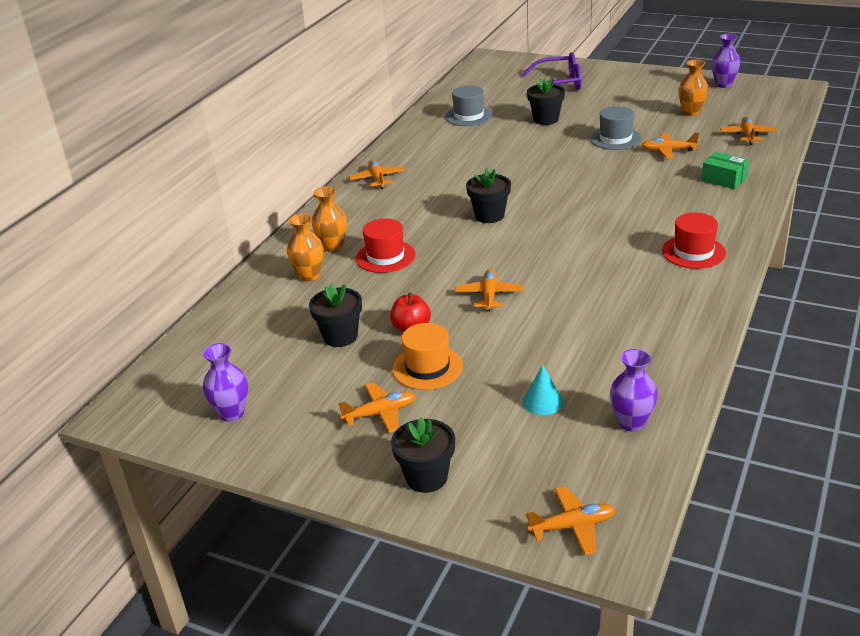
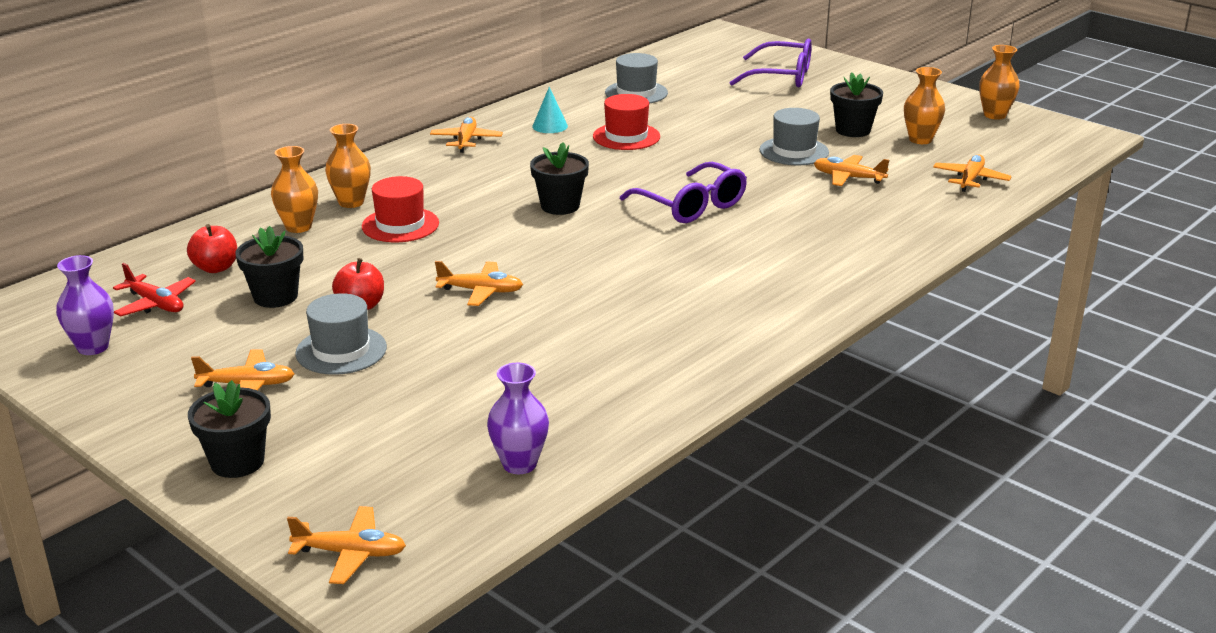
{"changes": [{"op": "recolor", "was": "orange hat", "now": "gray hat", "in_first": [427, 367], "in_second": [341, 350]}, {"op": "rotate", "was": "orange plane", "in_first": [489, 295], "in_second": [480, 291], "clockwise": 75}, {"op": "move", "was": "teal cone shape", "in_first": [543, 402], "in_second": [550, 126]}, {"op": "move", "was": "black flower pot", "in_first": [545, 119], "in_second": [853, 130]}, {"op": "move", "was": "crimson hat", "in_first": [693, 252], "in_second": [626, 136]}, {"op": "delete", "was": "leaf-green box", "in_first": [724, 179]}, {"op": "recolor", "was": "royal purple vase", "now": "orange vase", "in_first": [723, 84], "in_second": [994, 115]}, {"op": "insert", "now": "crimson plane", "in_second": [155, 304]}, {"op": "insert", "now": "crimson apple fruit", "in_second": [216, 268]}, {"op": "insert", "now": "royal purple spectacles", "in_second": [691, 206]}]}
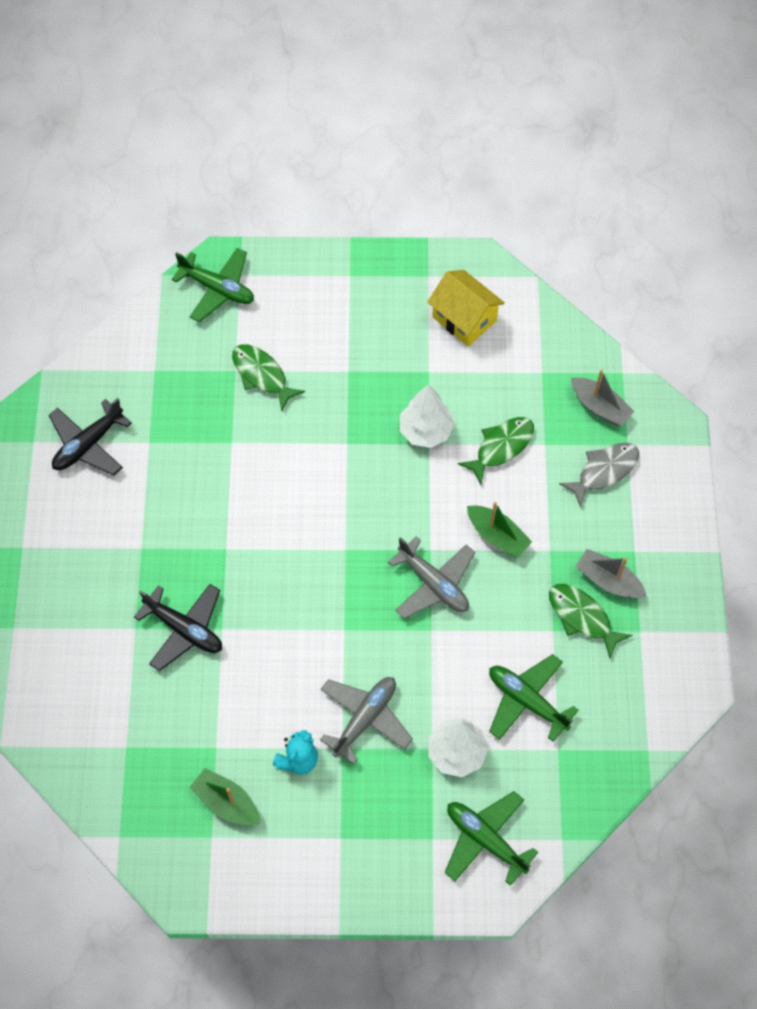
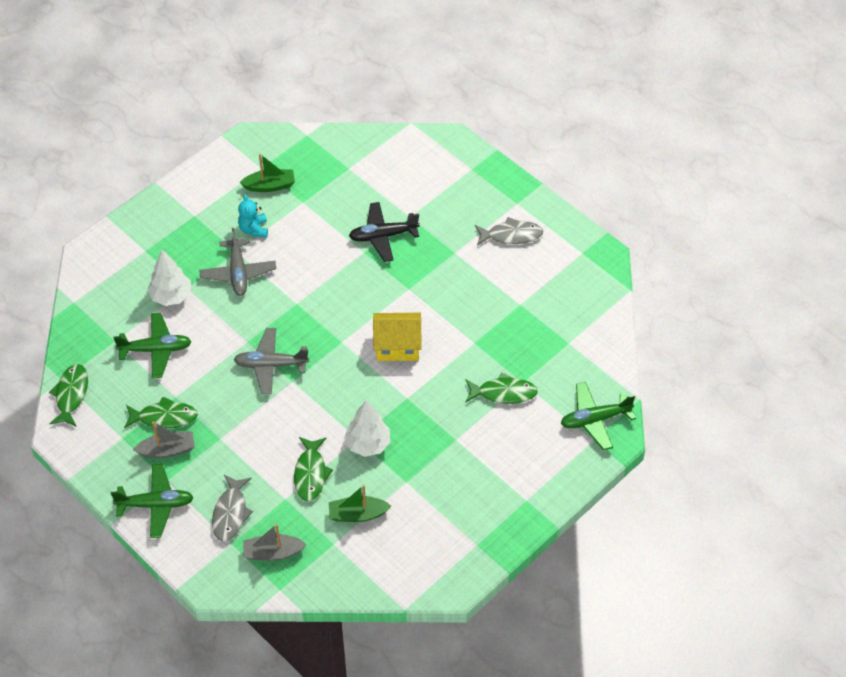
{"changes": [{"op": "delete", "was": "black plane", "in_first": [88, 444]}, {"op": "move", "was": "bright yellow toy house", "in_first": [464, 319], "in_second": [397, 346]}, {"op": "move", "was": "leaf-green plane", "in_first": [485, 839], "in_second": [155, 504]}, {"op": "move", "was": "leaf-green sailboat", "in_first": [497, 536], "in_second": [357, 514]}, {"op": "insert", "now": "leaf-green fish figure", "in_second": [71, 394]}, {"op": "insert", "now": "gray fish figure", "in_second": [511, 235]}]}
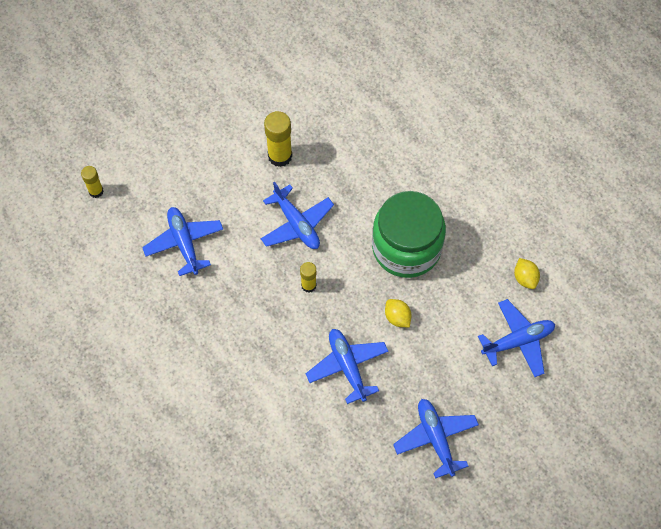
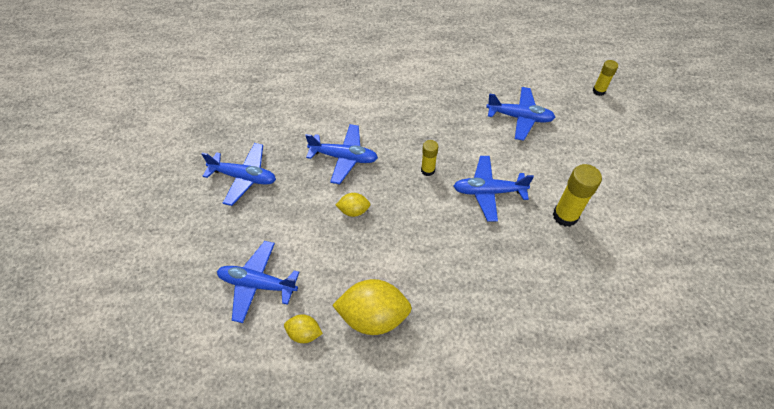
{"changes": [{"op": "delete", "was": "leaf-green jar", "in_first": [406, 247]}, {"op": "rotate", "was": "royal blue plane", "in_first": [518, 341], "in_second": [257, 284], "clockwise": 90}, {"op": "insert", "now": "bright yellow toy lemon", "in_second": [373, 316]}]}
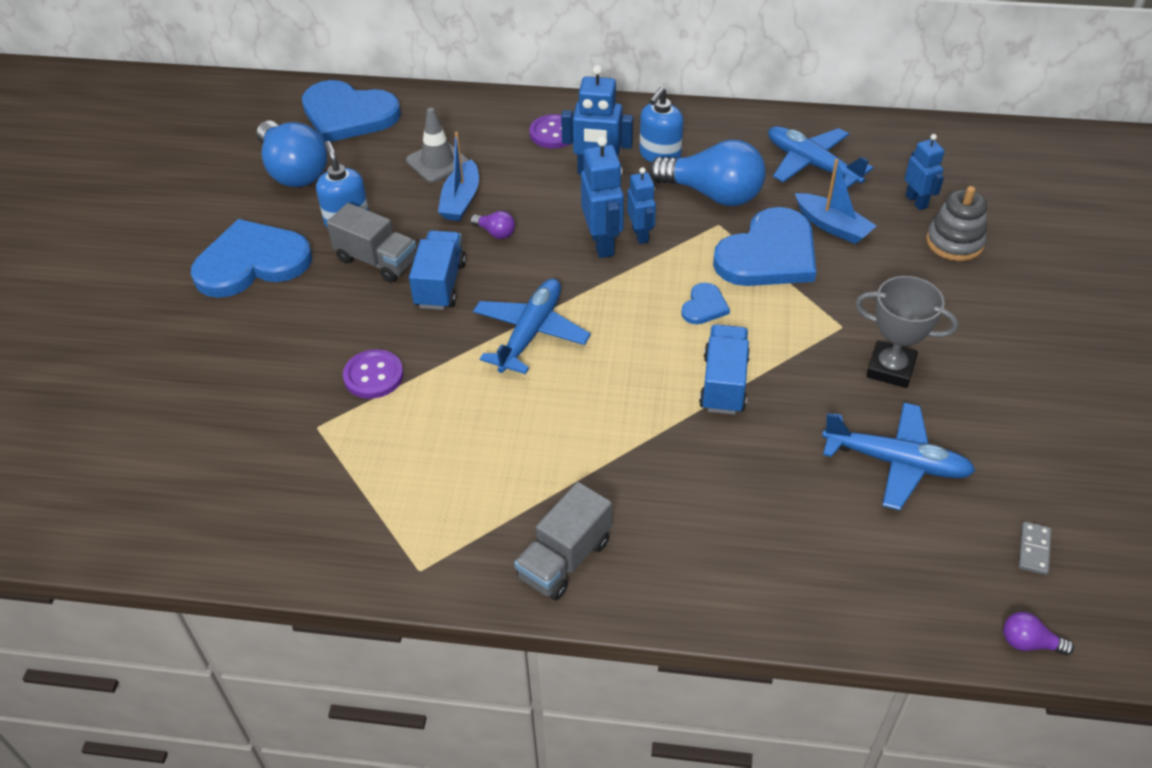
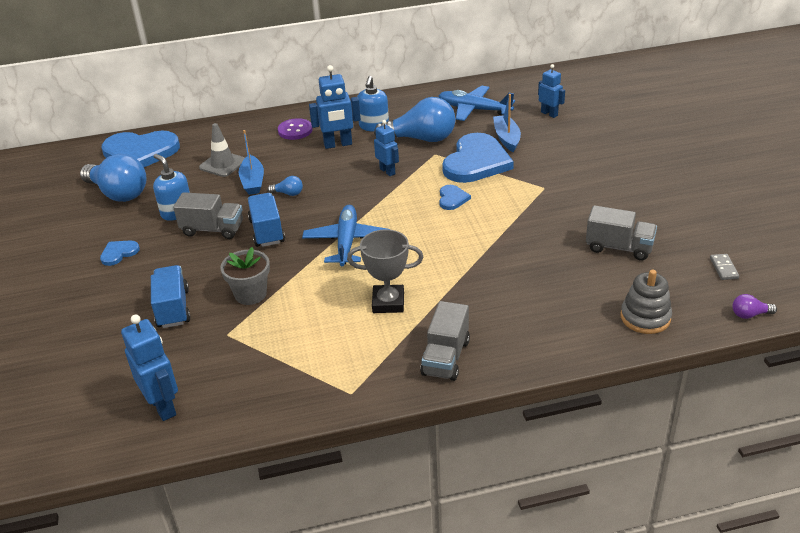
{"changes": [{"op": "resize", "was": "royal blue heart shape", "in_first": [252, 262], "in_second": [119, 253], "ratio": 0.45}, {"op": "replace", "was": "royal purple shirt button", "now": "gray flower pot", "in_first": [373, 376], "in_second": [250, 294]}, {"op": "recolor", "was": "royal purple light bulb", "now": "royal blue light bulb", "in_first": [495, 232], "in_second": [288, 193]}, {"op": "move", "was": "royal blue robot figure", "in_first": [602, 243], "in_second": [163, 406]}, {"op": "move", "was": "royal blue lorry", "in_first": [723, 384], "in_second": [173, 308]}, {"op": "rotate", "was": "royal blue sailboat", "in_first": [832, 226], "in_second": [506, 138], "clockwise": -120}, {"op": "replace", "was": "royal blue plane", "now": "gray lorry", "in_first": [896, 462], "in_second": [619, 247]}, {"op": "move", "was": "gray award cup", "in_first": [890, 368], "in_second": [388, 302]}, {"op": "move", "was": "gray stacking rings", "in_first": [954, 242], "in_second": [645, 317]}]}
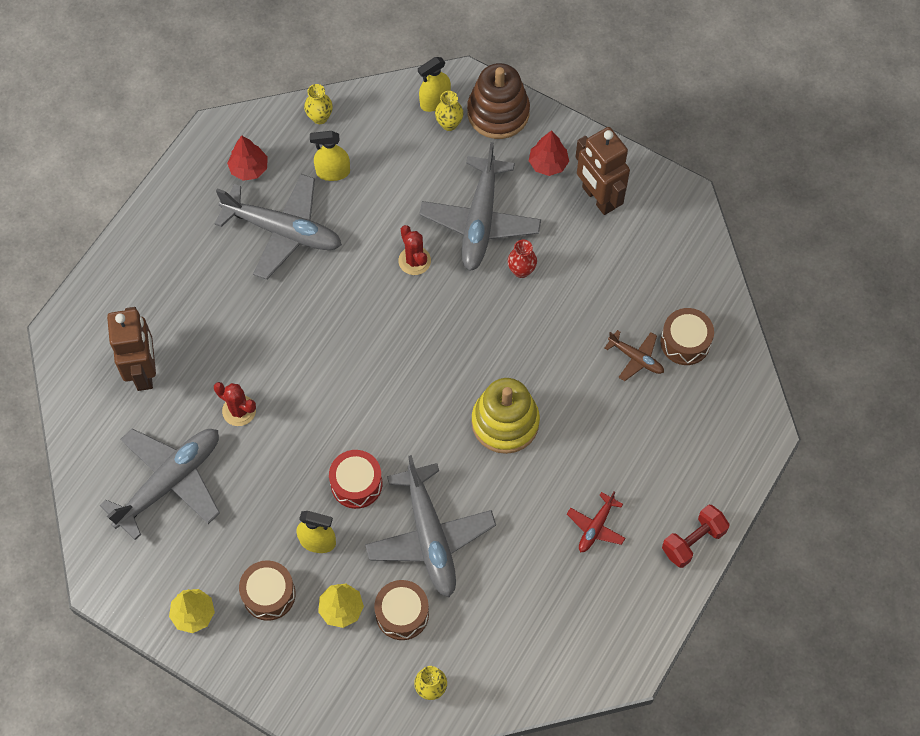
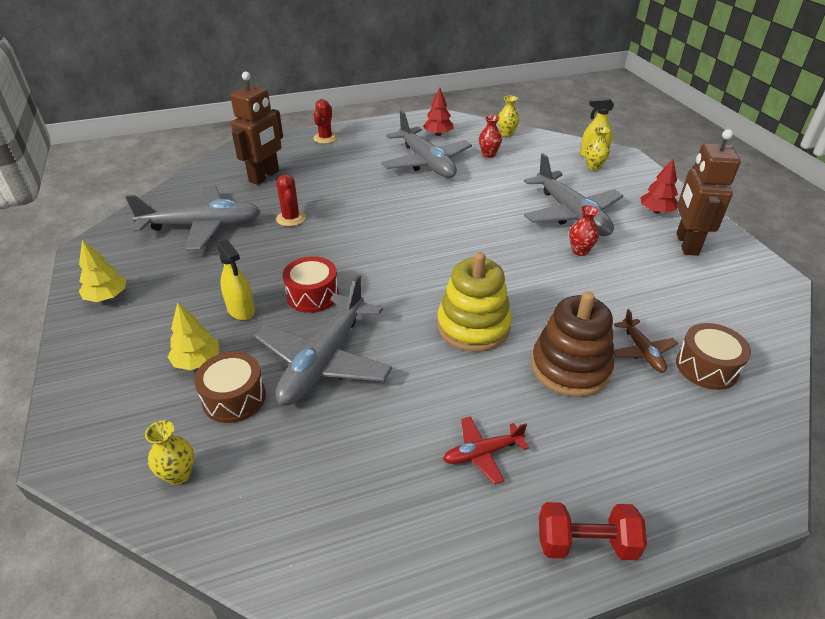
{"changes": [{"op": "delete", "was": "dark brown drum", "in_first": [269, 594]}, {"op": "replace", "was": "bright yellow spray cleaner", "now": "crimson vase", "in_first": [333, 172], "in_second": [488, 154]}, {"op": "move", "was": "crimson cactus", "in_first": [414, 261], "in_second": [325, 138]}, {"op": "rotate", "was": "gray plane", "in_first": [480, 221], "in_second": [571, 214], "clockwise": -75}, {"op": "move", "was": "dark brown stacking rings", "in_first": [498, 112], "in_second": [570, 367]}]}
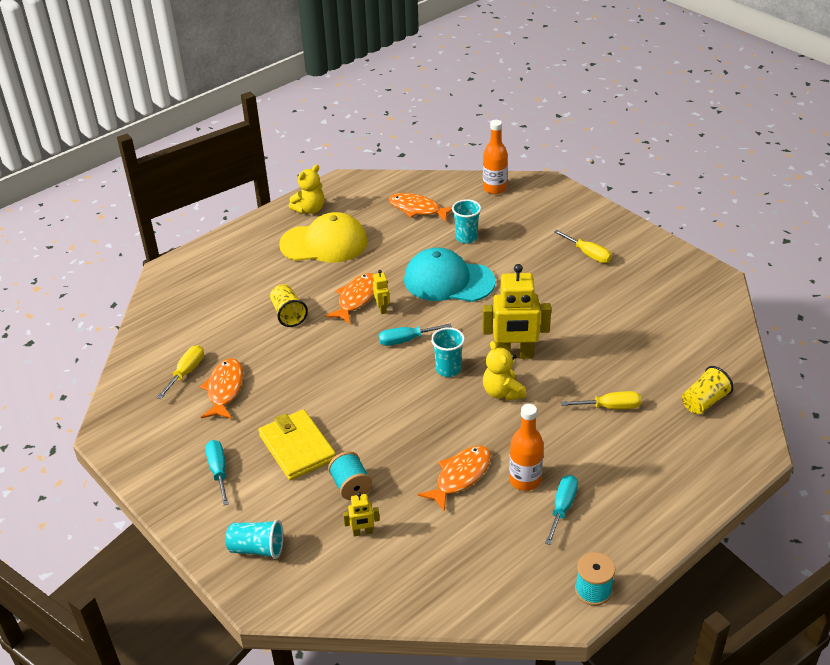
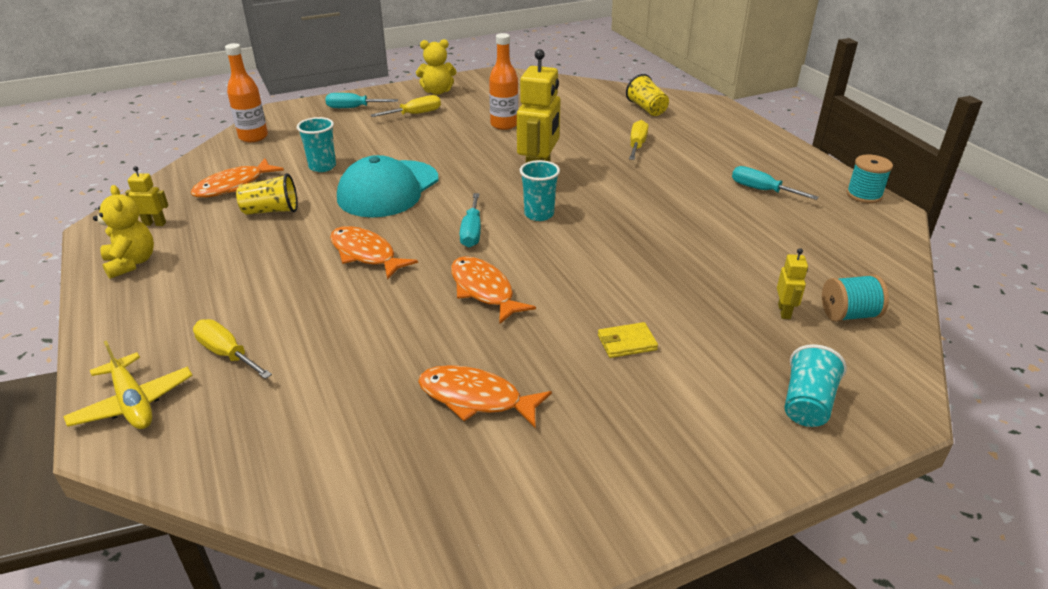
{"changes": [{"op": "move", "was": "bright yellow screwdriver", "in_first": [186, 372], "in_second": [227, 354]}, {"op": "move", "was": "teal screwdriver", "in_first": [218, 471], "in_second": [353, 108]}, {"op": "resize", "was": "bright yellow billfold", "in_first": [297, 447], "in_second": [626, 343], "ratio": 0.5}, {"op": "move", "was": "bright yellow beaker", "in_first": [288, 314], "in_second": [271, 211]}, {"op": "delete", "was": "bright yellow baseball cap", "in_first": [324, 243]}, {"op": "move", "was": "teal bobbin", "in_first": [351, 486], "in_second": [848, 315]}, {"op": "move", "was": "bright yellow robot figure", "in_first": [382, 308], "in_second": [154, 224]}, {"op": "move", "was": "orange fish figure", "in_first": [460, 476], "in_second": [484, 290]}, {"op": "move", "was": "bright yellow teddy", "in_first": [502, 392], "in_second": [437, 91]}, {"op": "move", "was": "orange bottle", "in_first": [525, 480], "in_second": [504, 125]}, {"op": "insert", "now": "bright yellow plane", "in_second": [133, 403]}]}
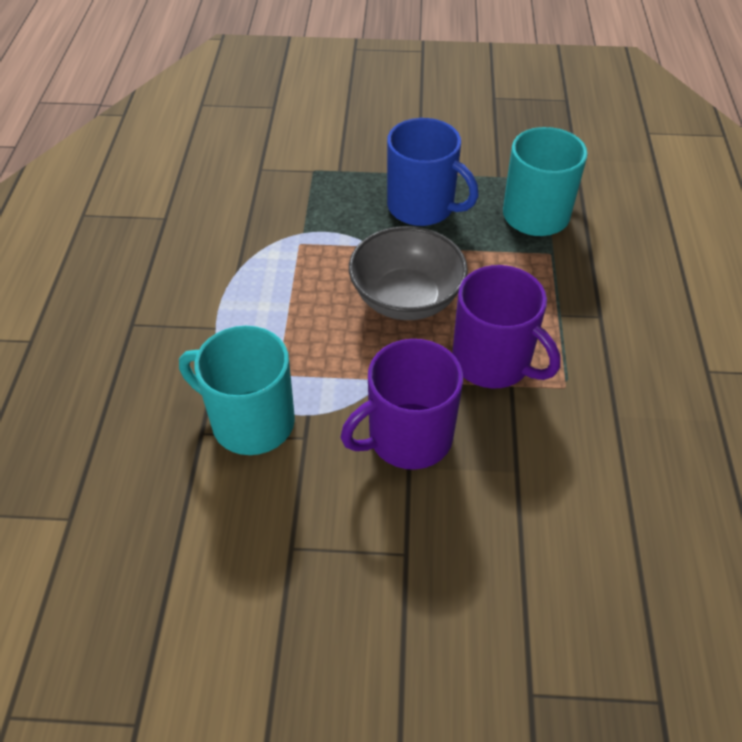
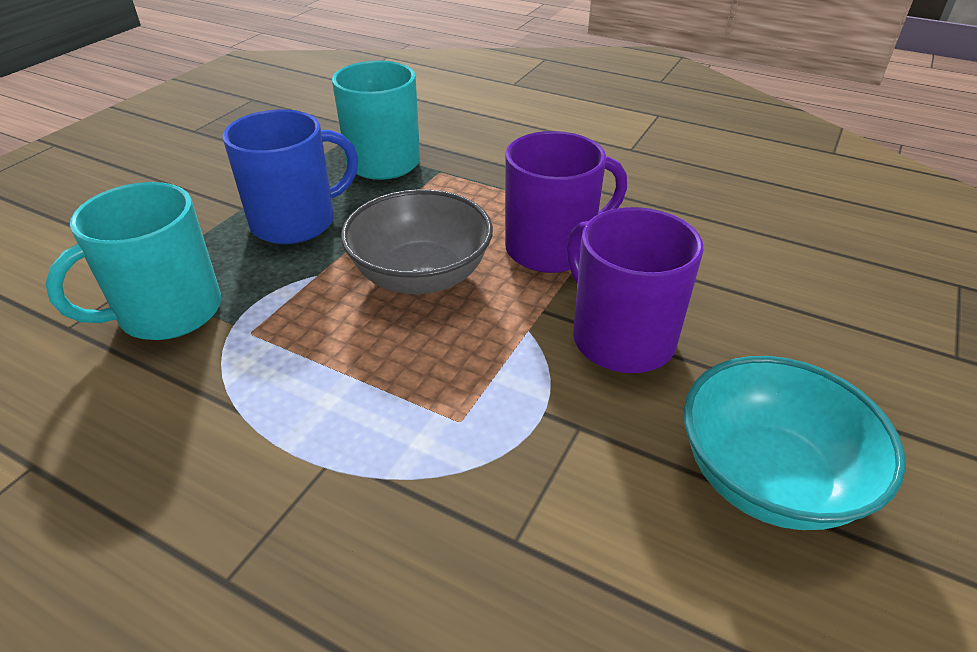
{"changes": [{"op": "move", "was": "teal mug", "in_first": [251, 421], "in_second": [168, 312]}, {"op": "rotate", "was": "royal purple mug", "in_first": [408, 437], "in_second": [621, 338], "clockwise": 150}, {"op": "insert", "now": "teal serving bowl", "in_second": [768, 478]}]}
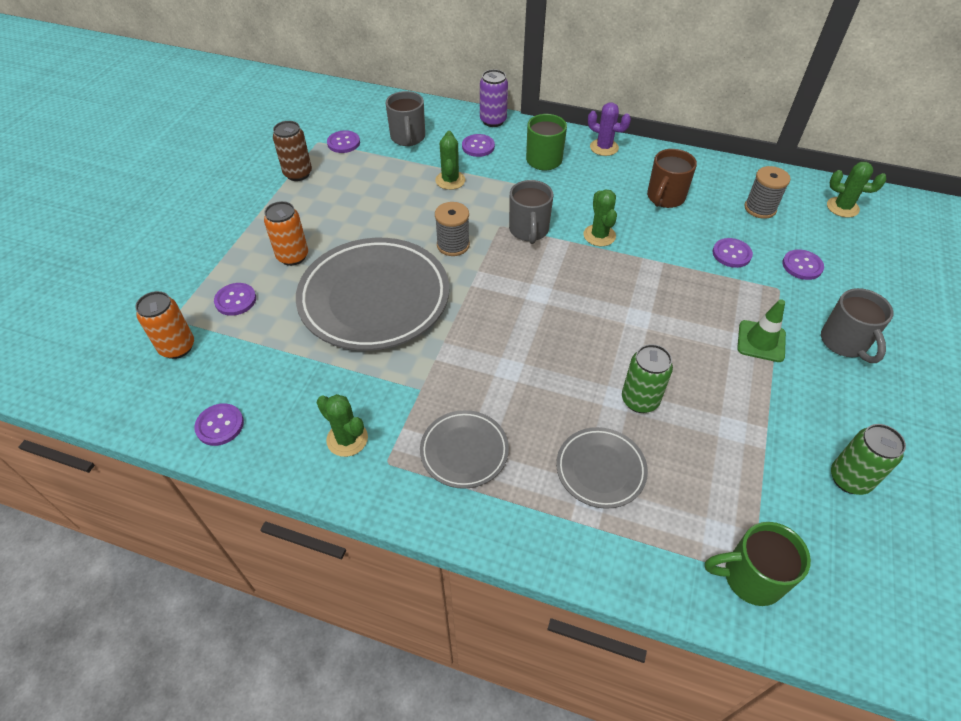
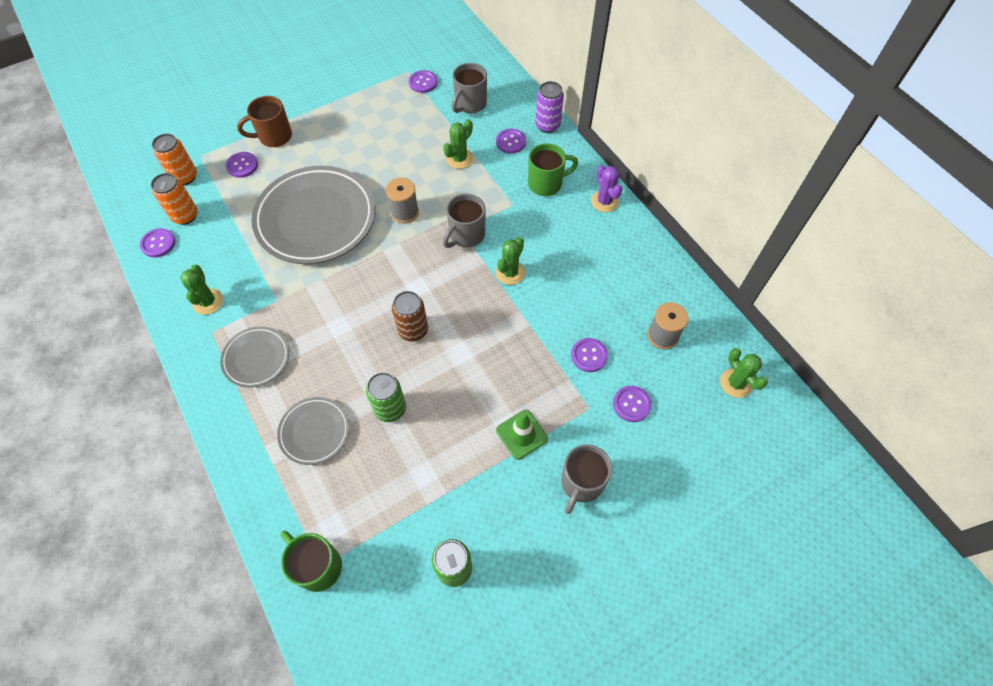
{"changes": [{"op": "move", "was": "orange tin", "in_first": [293, 256], "in_second": [185, 216]}, {"op": "move", "was": "dark brown tin", "in_first": [298, 174], "in_second": [413, 330]}, {"op": "move", "was": "dark brown mug", "in_first": [665, 198], "in_second": [274, 137]}]}
